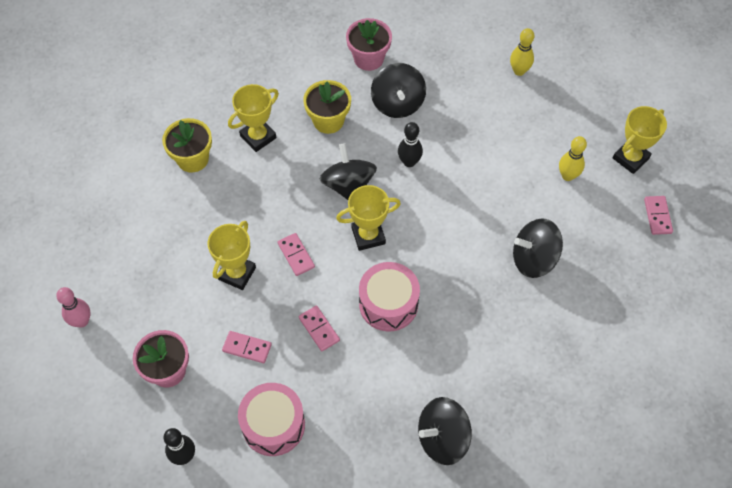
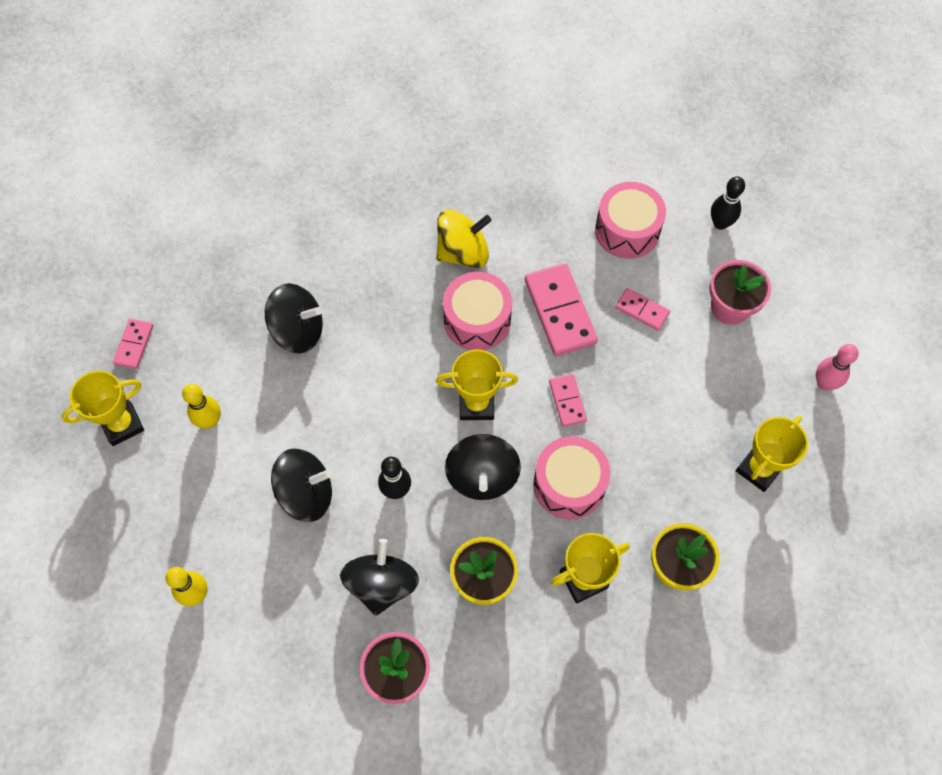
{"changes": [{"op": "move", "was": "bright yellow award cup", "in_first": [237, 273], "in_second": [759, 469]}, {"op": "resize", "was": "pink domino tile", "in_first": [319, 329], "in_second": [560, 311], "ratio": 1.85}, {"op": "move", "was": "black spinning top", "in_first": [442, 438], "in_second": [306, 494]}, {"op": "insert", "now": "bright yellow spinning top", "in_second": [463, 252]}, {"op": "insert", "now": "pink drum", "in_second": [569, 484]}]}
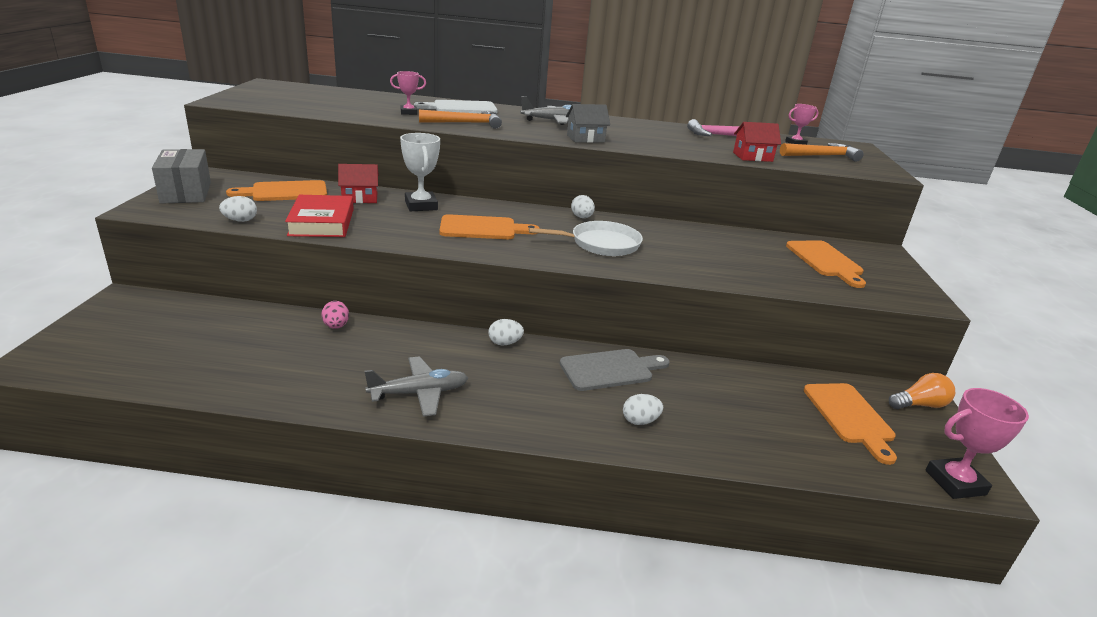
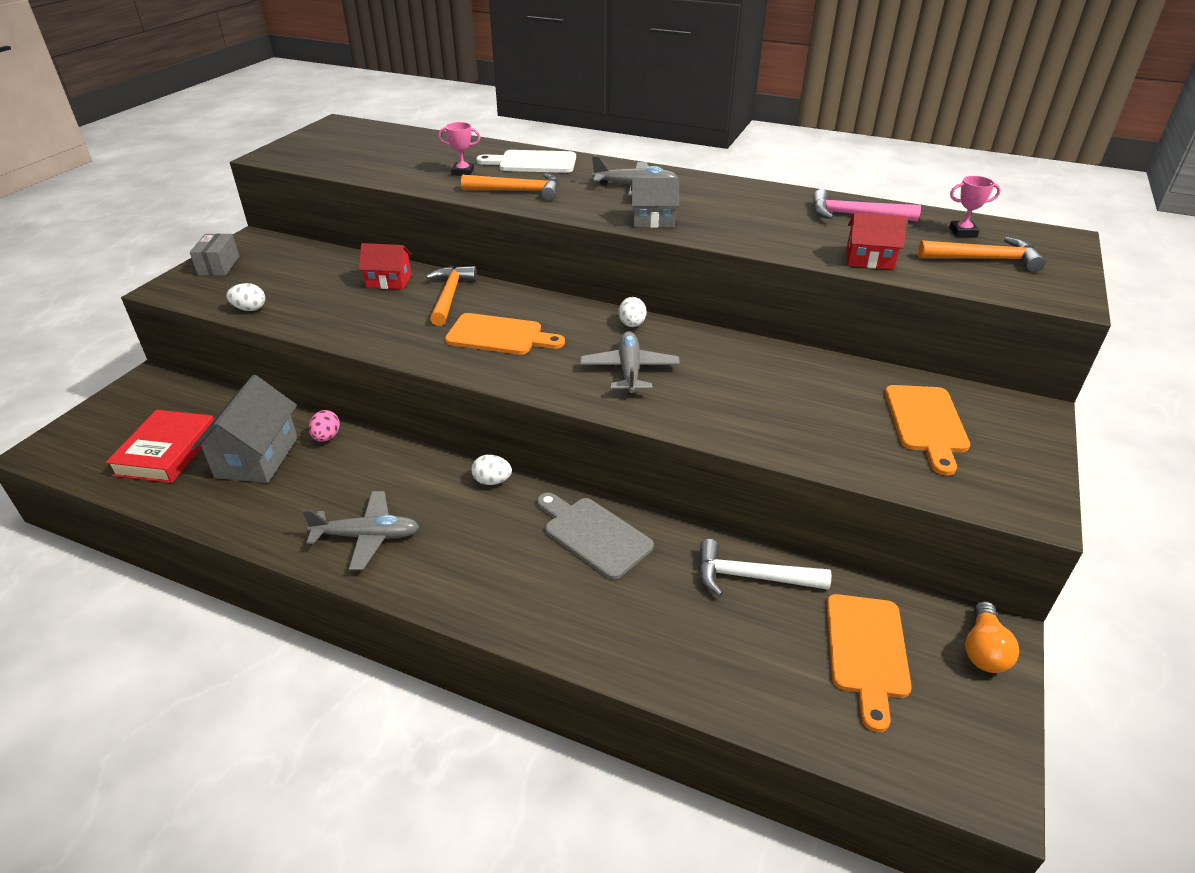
{"changes": [{"op": "resize", "was": "gray box", "in_first": [186, 192], "in_second": [219, 266], "ratio": 0.67}, {"op": "delete", "was": "orange cutting board", "in_first": [285, 192]}, {"op": "move", "was": "crimson hardback", "in_first": [322, 222], "in_second": [167, 452]}, {"op": "replace", "was": "white award cup", "now": "orange carpenter's hammer", "in_first": [421, 206], "in_second": [449, 296]}, {"op": "replace", "was": "white frying pan", "now": "gray plane", "in_first": [601, 244], "in_second": [629, 370]}, {"op": "rotate", "was": "gray cutting board", "in_first": [610, 370], "in_second": [594, 535], "clockwise": -135}, {"op": "delete", "was": "white egg", "in_first": [640, 421]}, {"op": "rotate", "was": "orange light bulb", "in_first": [919, 405], "in_second": [983, 650], "clockwise": 105}, {"op": "delete", "was": "pink award cup", "in_first": [955, 482]}, {"op": "insert", "now": "gray toy house", "in_second": [257, 457]}, {"op": "insert", "now": "white carpenter's hammer", "in_second": [751, 577]}]}
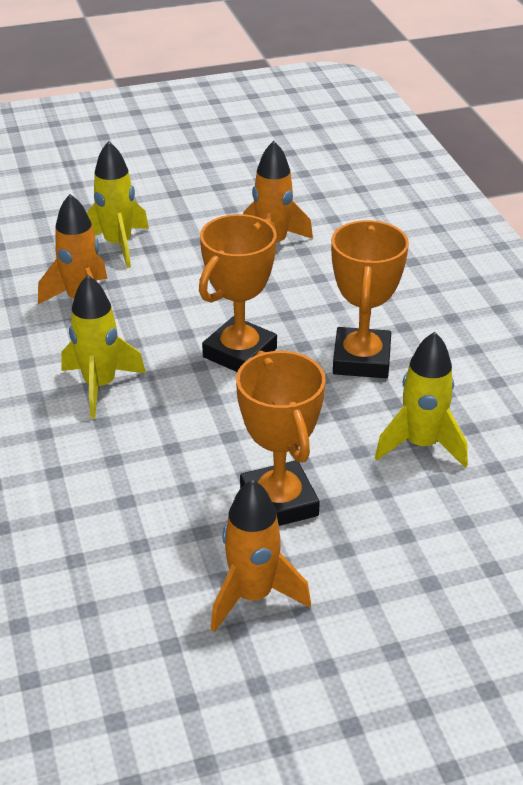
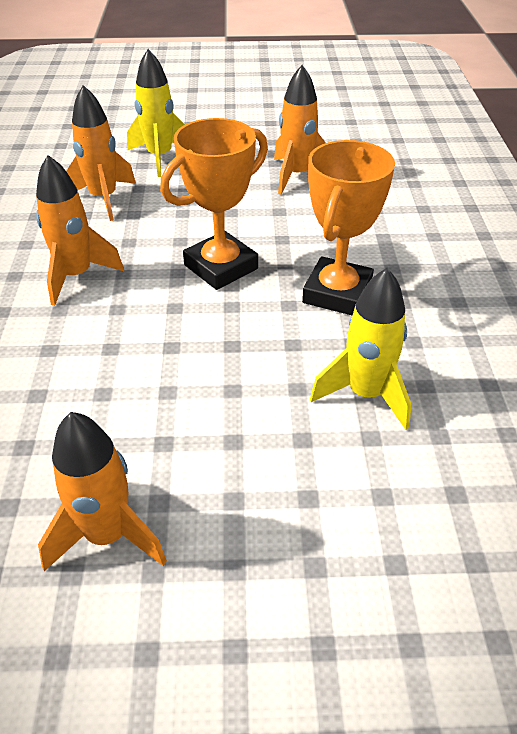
{"changes": [{"op": "recolor", "was": "bright yellow rocket", "now": "orange rocket", "in_first": [100, 386], "in_second": [76, 276]}, {"op": "delete", "was": "orange award cup", "in_first": [279, 502]}]}
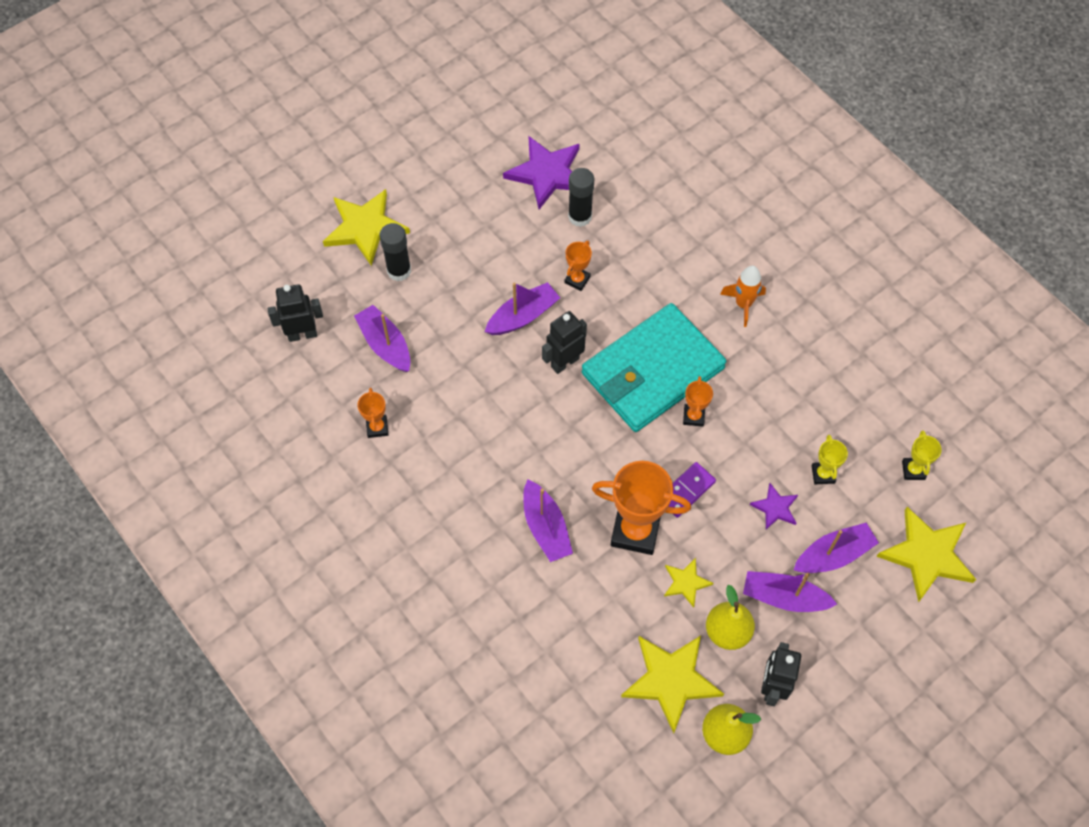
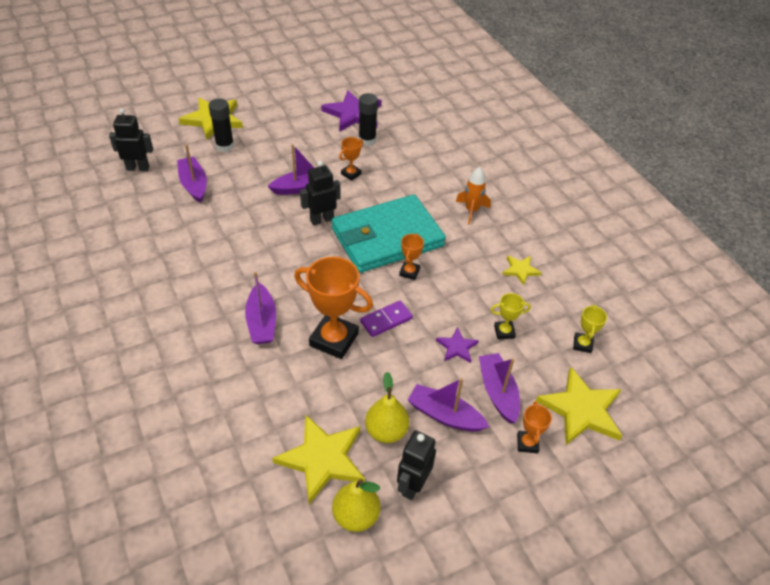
{"changes": [{"op": "move", "was": "orange award cup", "in_first": [377, 427], "in_second": [527, 443]}, {"op": "move", "was": "bright yellow five-pointed star", "in_first": [686, 582], "in_second": [520, 270]}, {"op": "rotate", "was": "royal purple sailboat", "in_first": [833, 555], "in_second": [498, 392], "clockwise": -90}, {"op": "rotate", "was": "bright yellow award cup", "in_first": [823, 474], "in_second": [504, 332], "clockwise": 75}]}
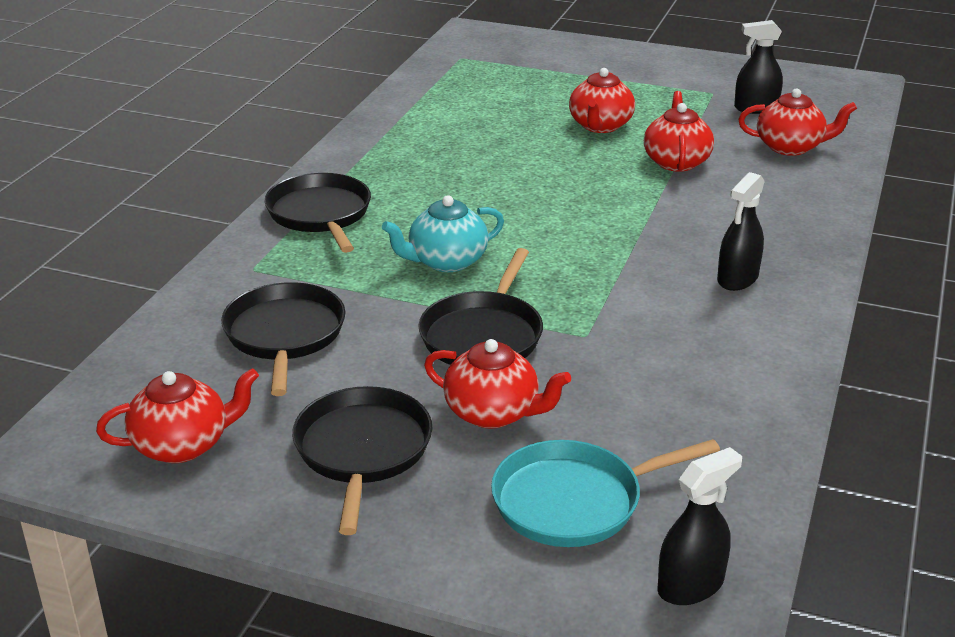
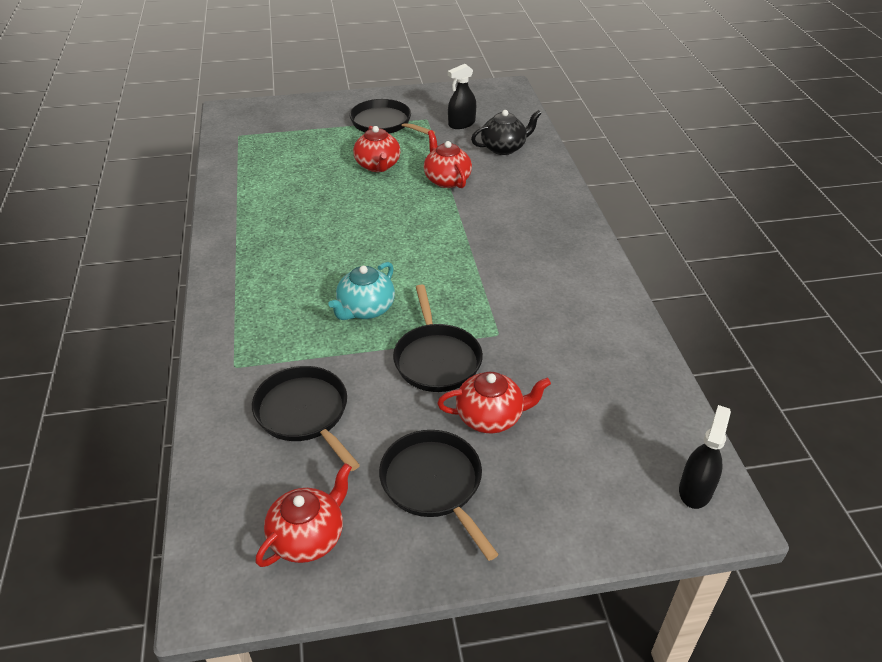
{"changes": [{"op": "move", "was": "black frying pan", "in_first": [320, 214], "in_second": [383, 123]}, {"op": "delete", "was": "teal frying pan", "in_first": [574, 501]}, {"op": "delete", "was": "black spray cleaner", "in_first": [737, 279]}, {"op": "recolor", "was": "crimson china teapot", "now": "black china teapot", "in_first": [790, 147], "in_second": [504, 148]}]}
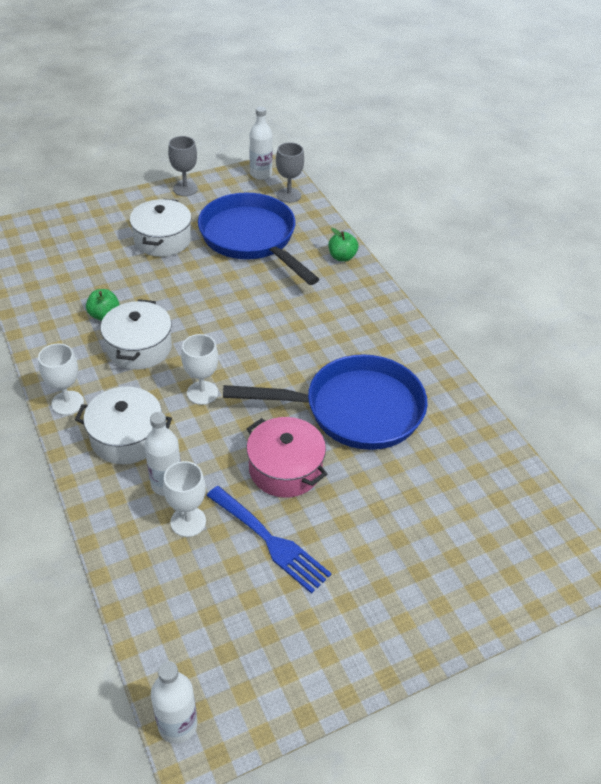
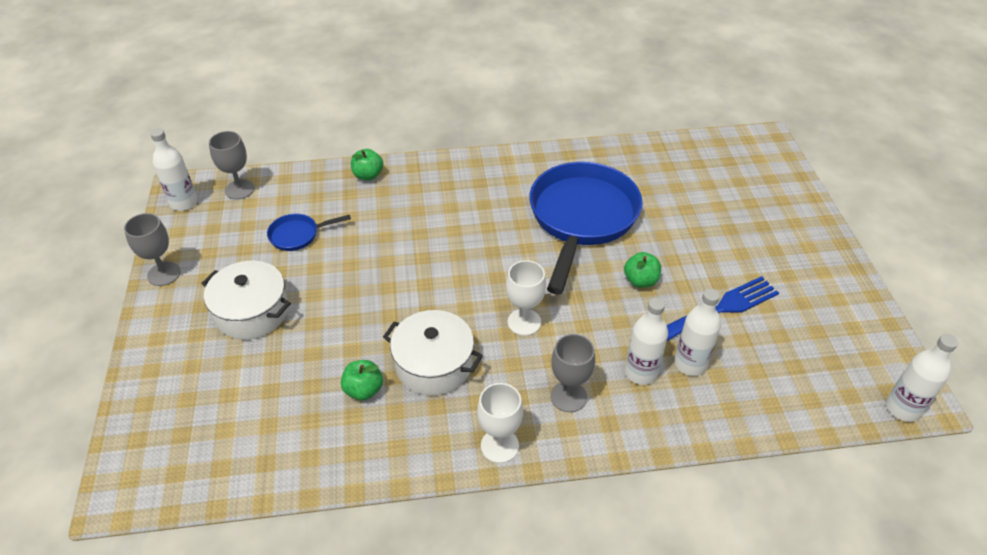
{"changes": [{"op": "replace", "was": "white stockpot", "now": "gray chalice", "in_first": [126, 437], "in_second": [568, 396]}, {"op": "replace", "was": "white chalice", "now": "white bottle", "in_first": [188, 522], "in_second": [690, 364]}, {"op": "resize", "was": "royal blue frying pan", "in_first": [251, 238], "in_second": [297, 235], "ratio": 0.43}, {"op": "replace", "was": "pink stockpot", "now": "leaf-green apple fruit", "in_first": [285, 469], "in_second": [640, 281]}]}
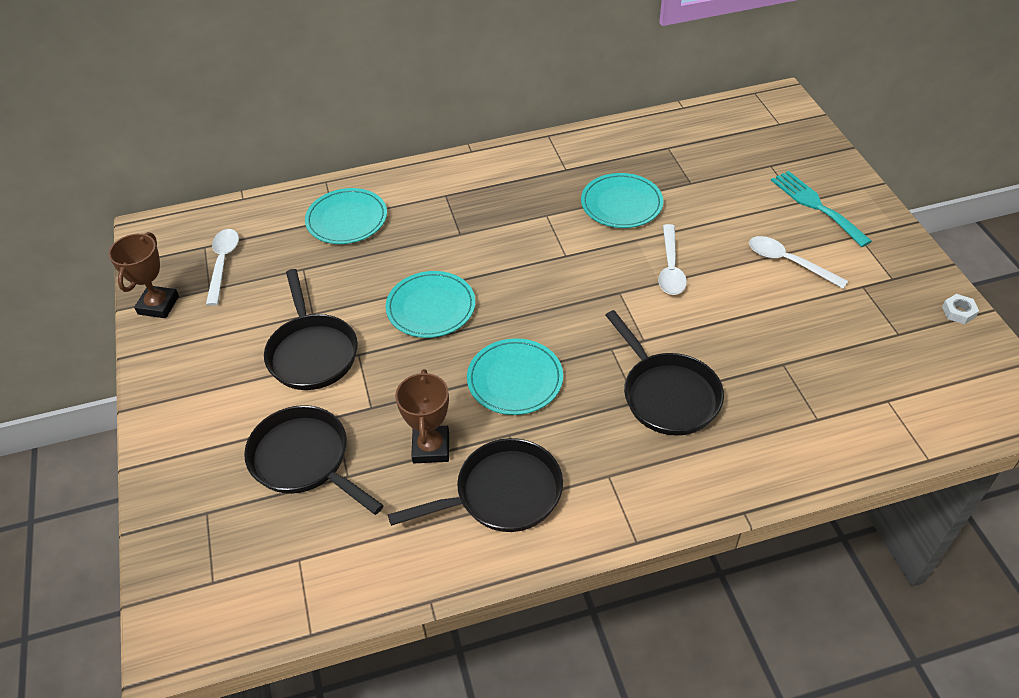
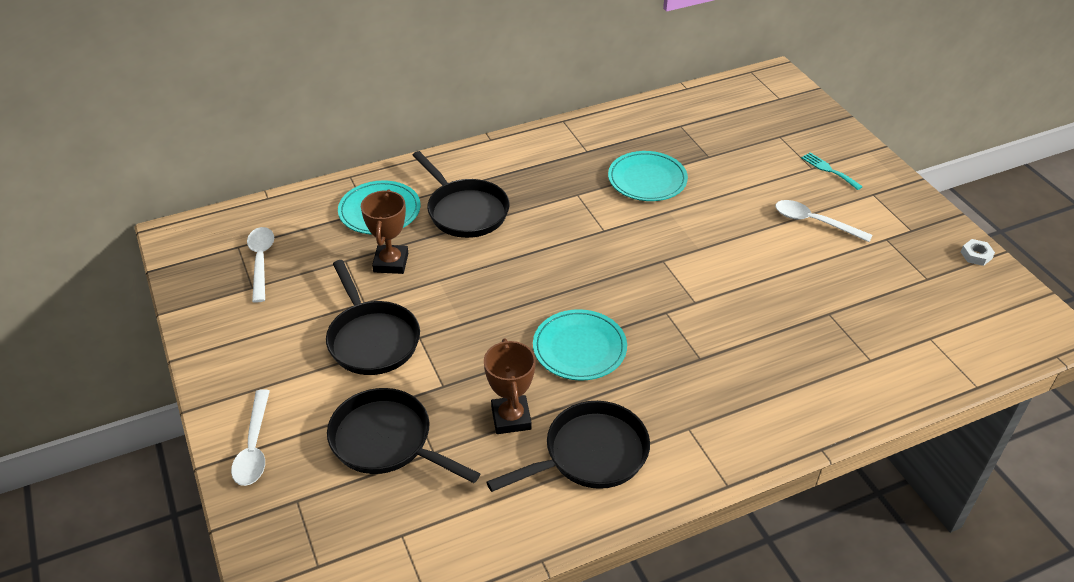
{"changes": [{"op": "move", "was": "dark brown award cup", "in_first": [158, 305], "in_second": [391, 263]}, {"op": "delete", "was": "teal plate", "in_first": [431, 307]}, {"op": "move", "was": "black frying pan", "in_first": [667, 395], "in_second": [465, 211]}, {"op": "move", "was": "white teaspoon", "in_first": [670, 268], "in_second": [254, 447]}, {"op": "resize", "was": "teal table fork", "in_first": [816, 206], "in_second": [829, 170], "ratio": 0.59}]}
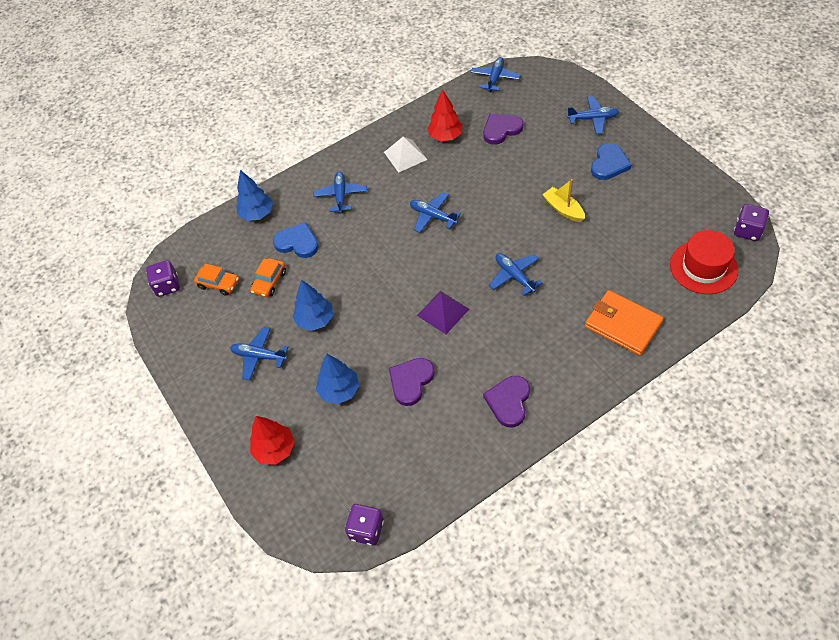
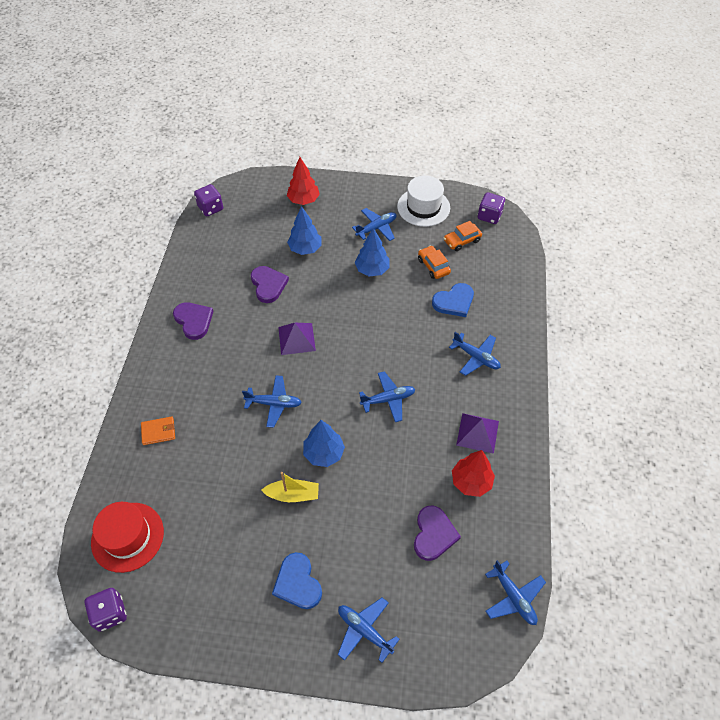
{"changes": [{"op": "move", "was": "royal blue fir tree", "in_first": [257, 214], "in_second": [324, 453]}, {"op": "recolor", "was": "white solid pyramid", "now": "royal purple solid pyramid", "in_first": [405, 155], "in_second": [477, 433]}, {"op": "rotate", "was": "royal blue plane", "in_first": [593, 119], "in_second": [364, 630], "clockwise": 90}, {"op": "resize", "was": "orange billfold", "in_first": [622, 324], "in_second": [158, 431], "ratio": 0.53}, {"op": "insert", "now": "white hat", "in_second": [423, 207]}]}
